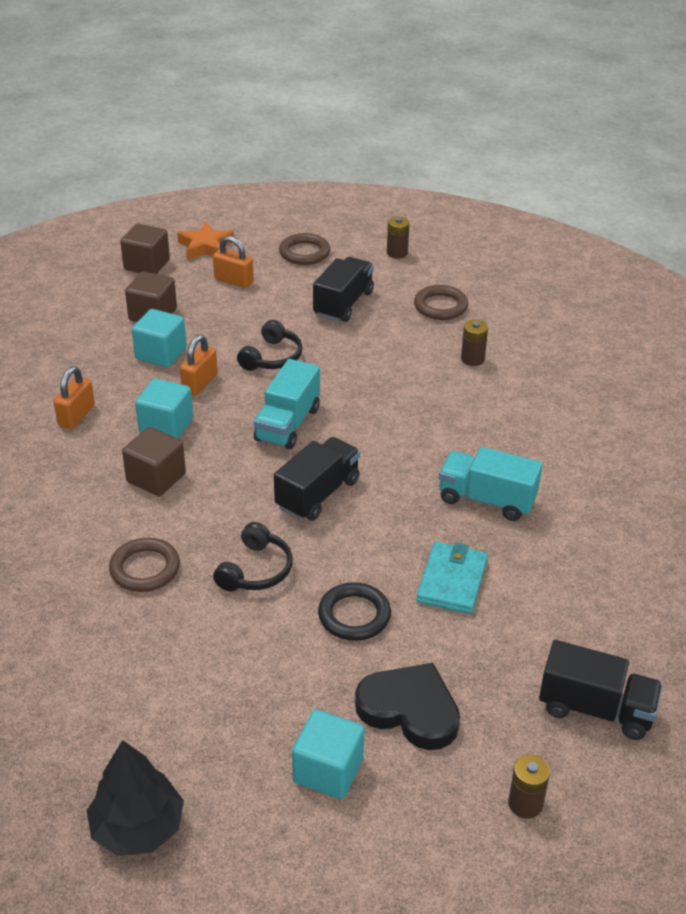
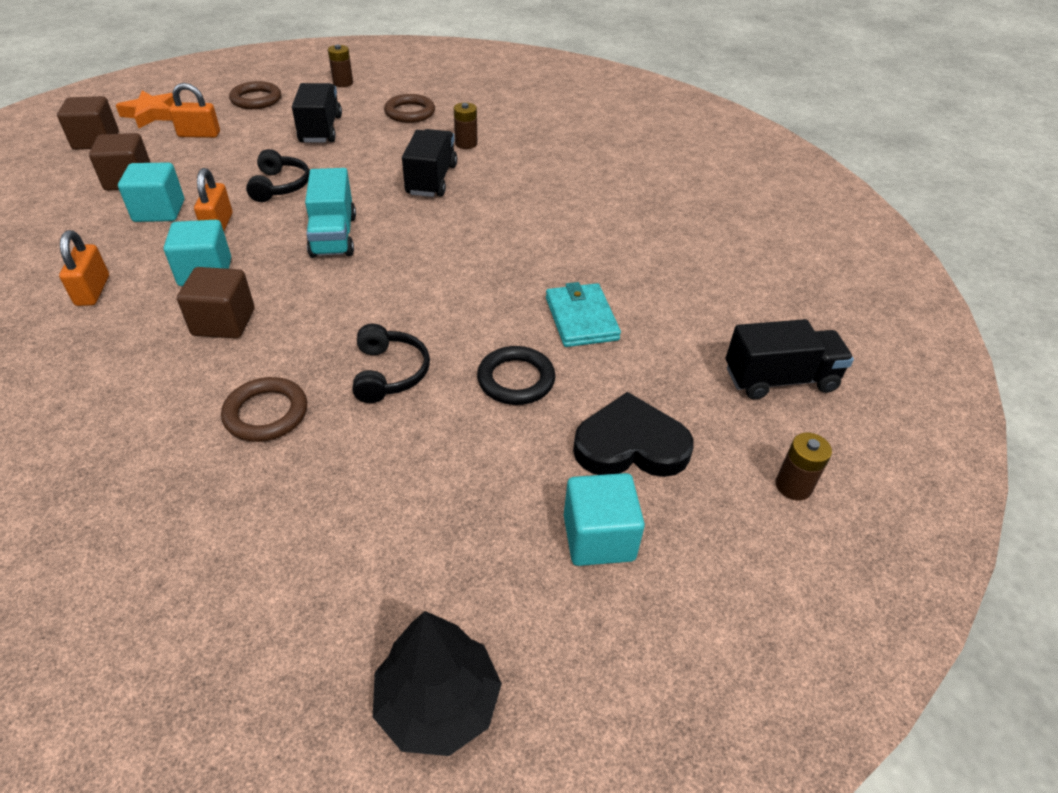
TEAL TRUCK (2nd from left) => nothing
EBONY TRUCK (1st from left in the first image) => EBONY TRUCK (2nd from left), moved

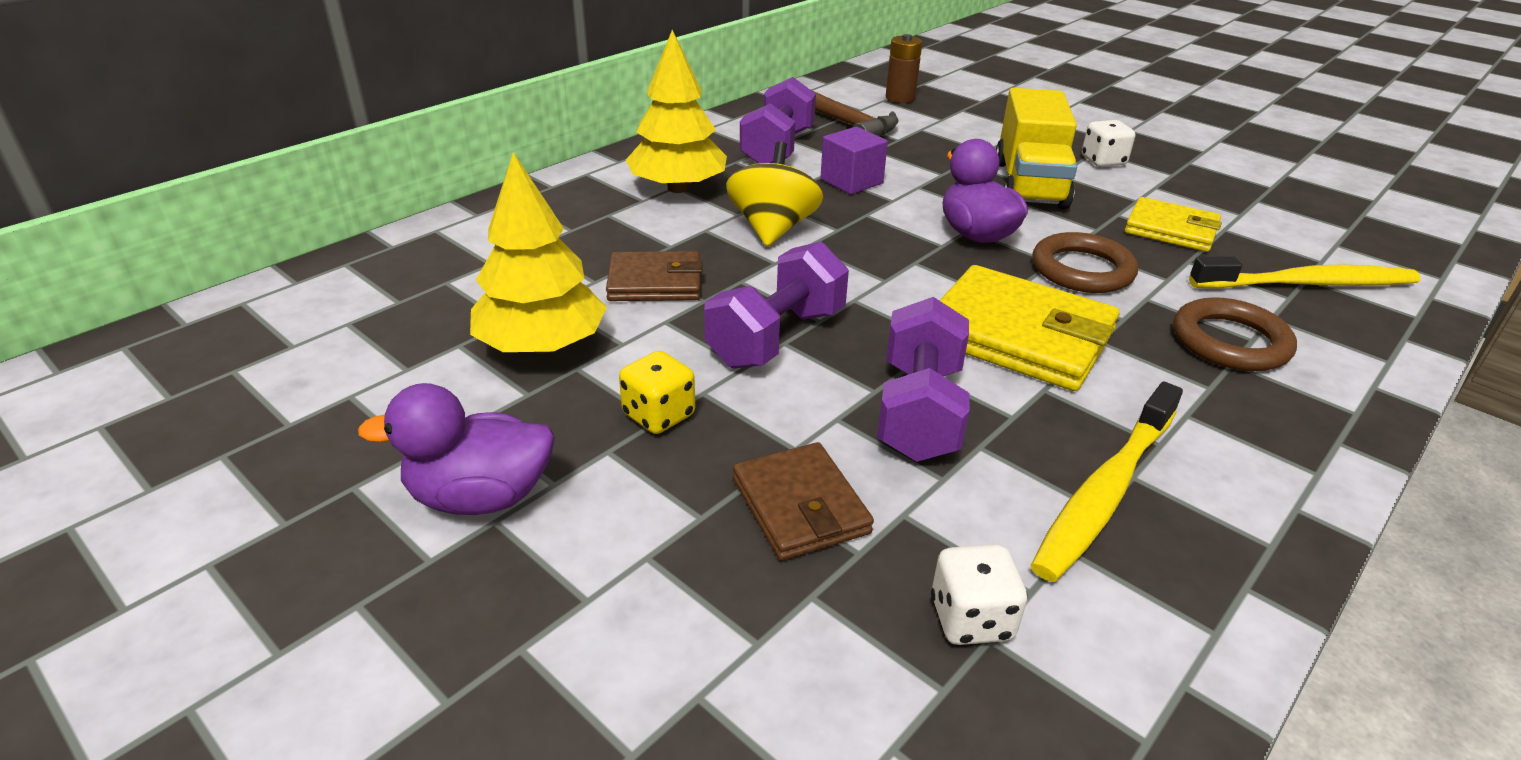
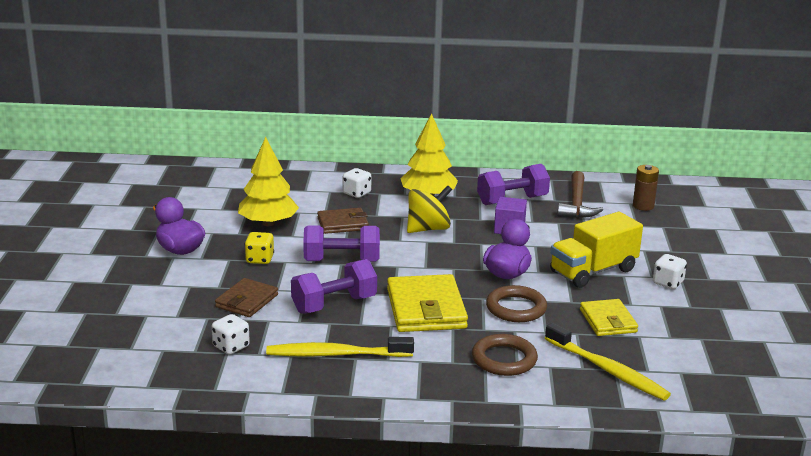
nothing => PURE WHITE GAME DIE (2nd from left)
DARK BROWN CARD WALLET (1st from left in the first image) => DARK BROWN CARD WALLET (2nd from left), 60 degrees counterclockwise

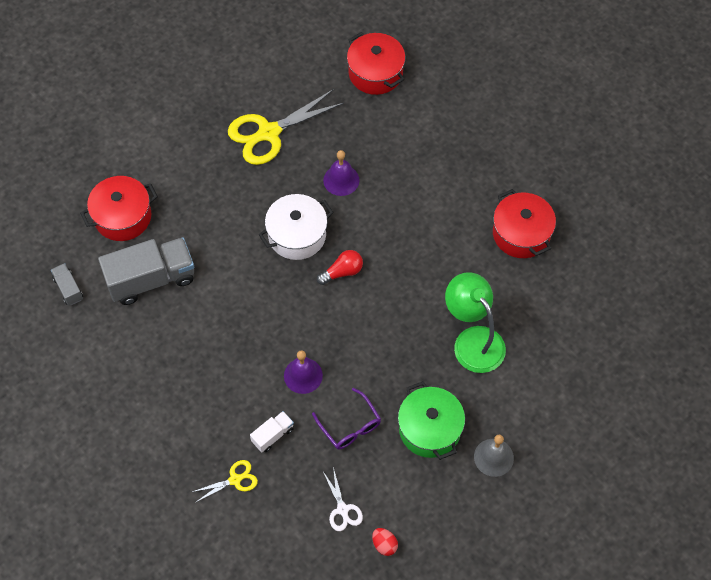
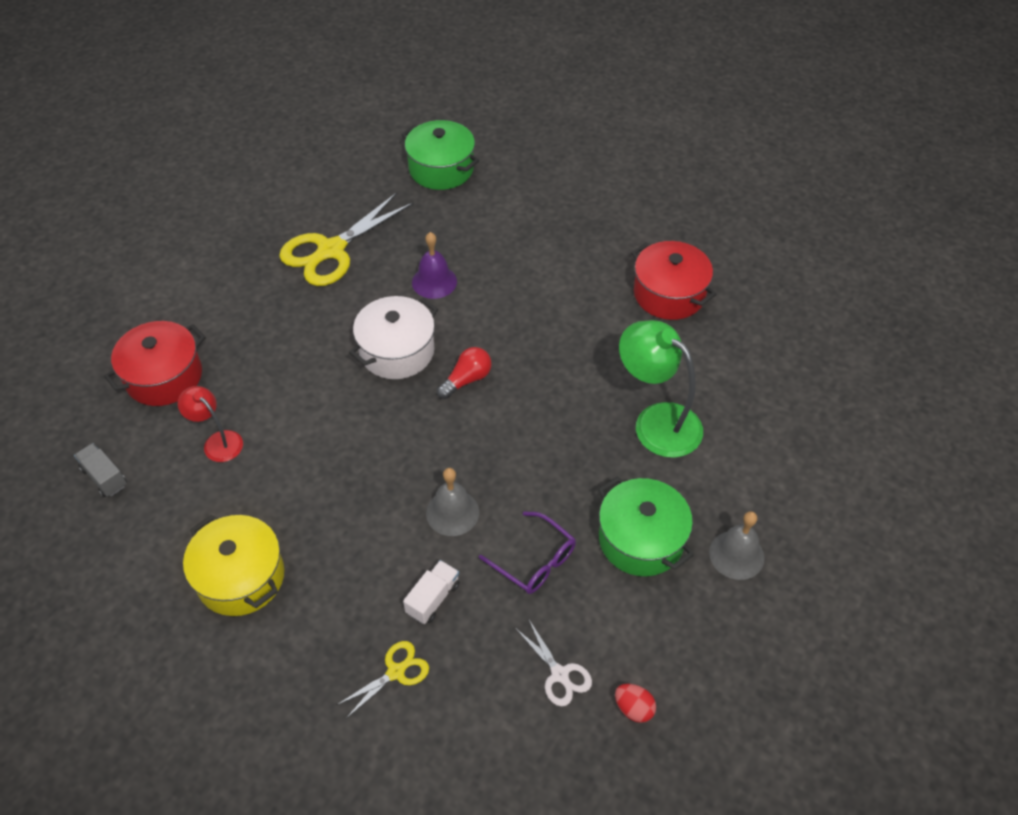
nothing => YELLOW STOCKPOT
ASH-GREY TRUCK (2nd from left) => SCARLET READING LAMP
PURPLE SCHOOL BELL (1st from left) => ASH-GREY SCHOOL BELL (1st from left)
SCARLET STOCKPOT (2nd from left) => LEAF-GREEN STOCKPOT (1st from left)

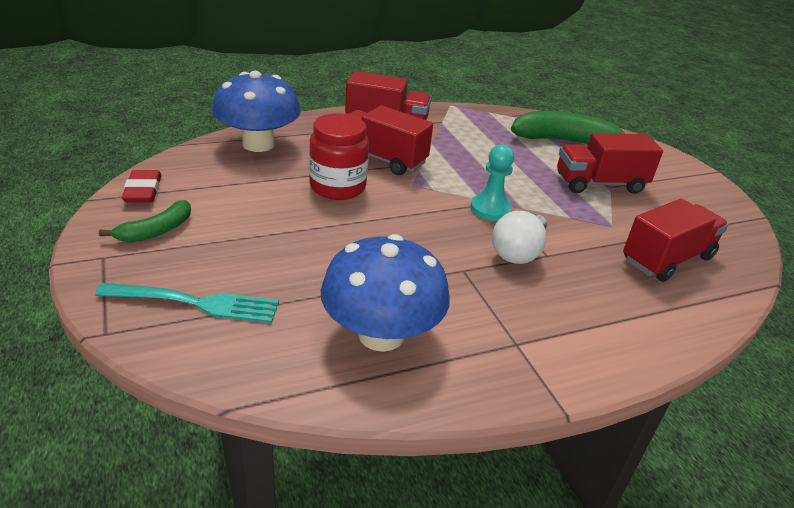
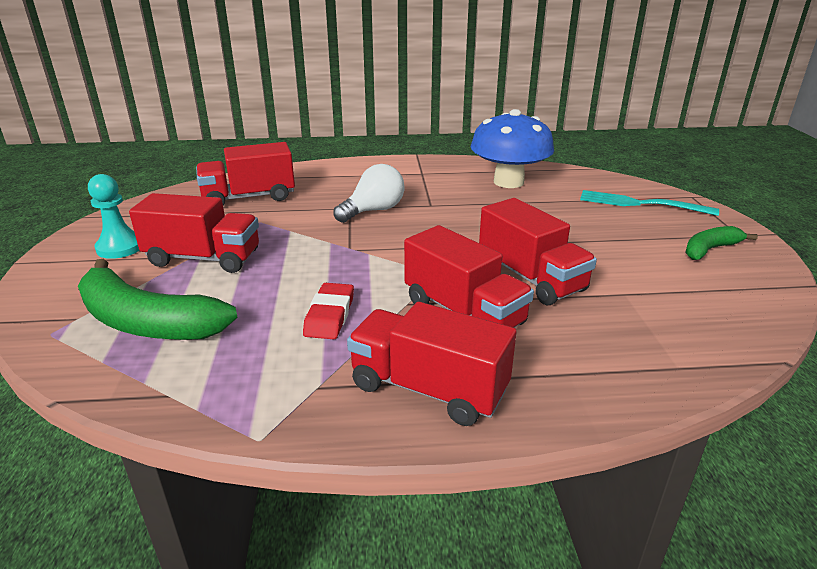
ROYAL BLUE TOADSTOOL (1st from left) => nothing
SCARLET PENCIL ERASER, moved
TEAL PAWN, moved
SCARLET JAM JAR => SCARLET TRUCK (5th from left)

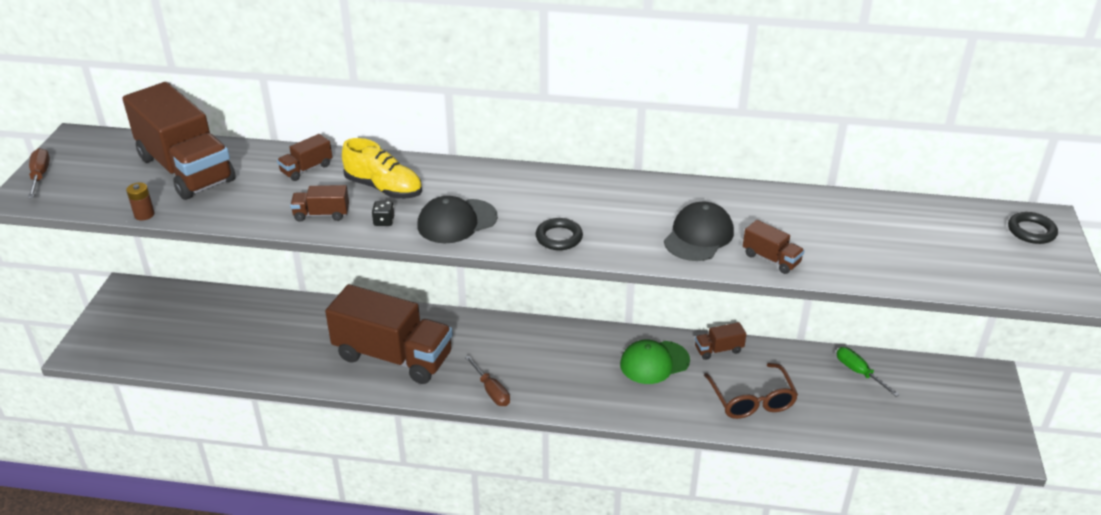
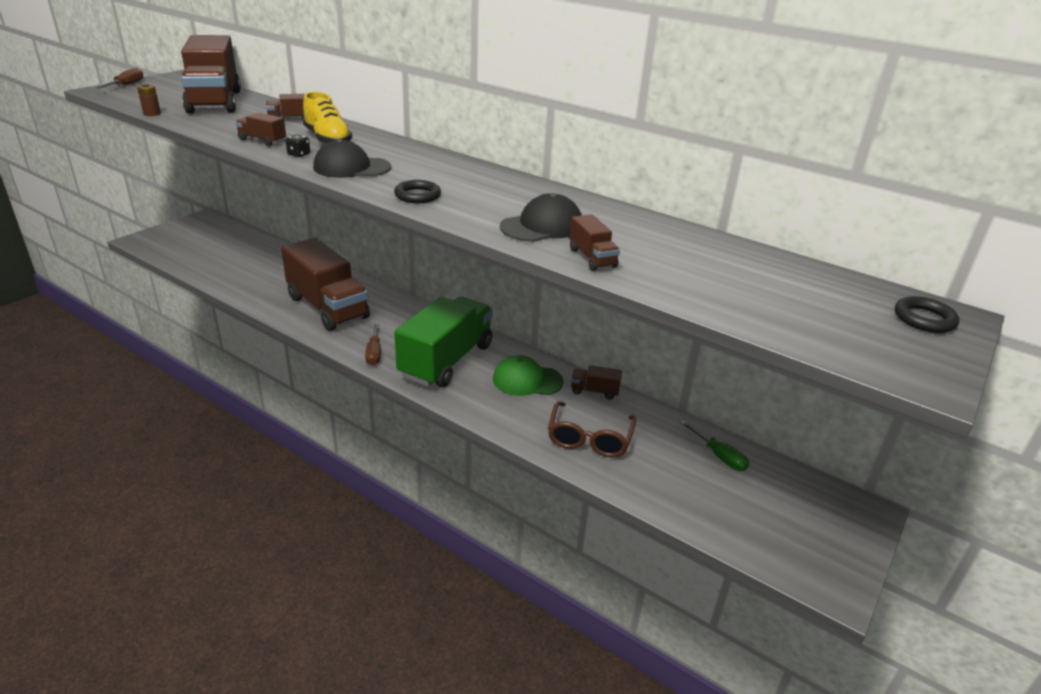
nothing => LEAF-GREEN TRUCK
LEAF-GREEN SCREWDRIVER, 150 degrees clockwise

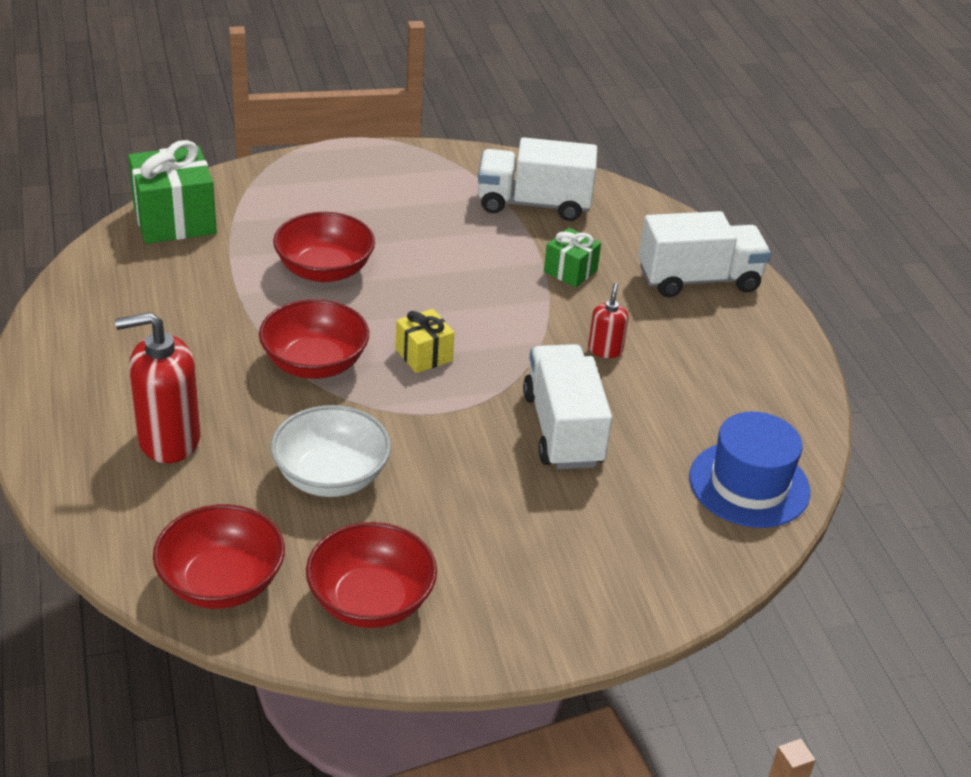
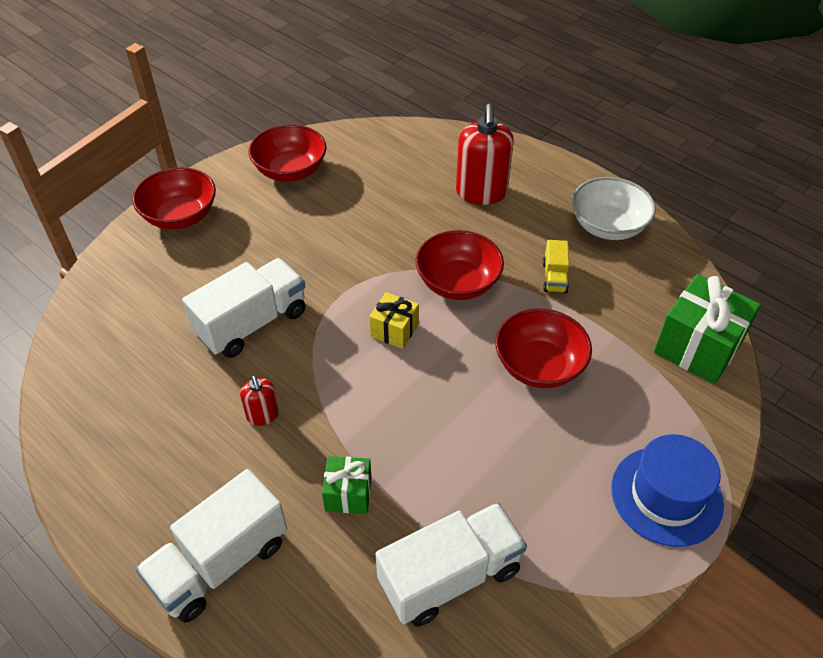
nothing => YELLOW TRUCK
SCARLET DEEP DISH (1st from left), moved
PURE WHITE DEEP DISH, moved
ROYAL BLUE TALL HAT, moved
SCARLET SOAP DISPENSER (1st from left in the first image) => SCARLET SOAP DISPENSER (2nd from left), 135 degrees clockwise
PURE WHITE TRUCK (2nd from left), 90 degrees counterclockwise

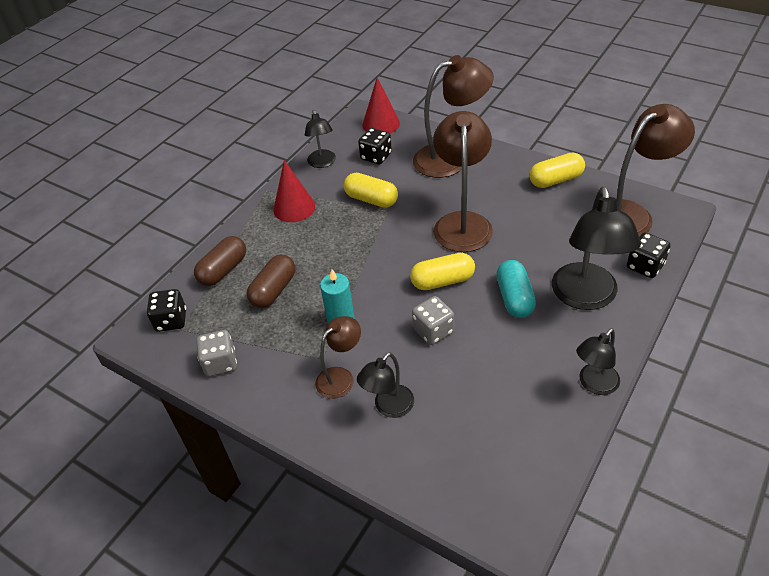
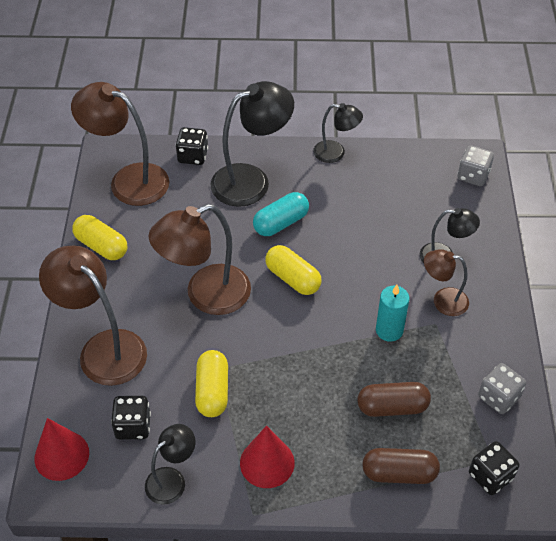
ASH-GREY GAME DIE (2nd from left in the first image) => ASH-GREY GAME DIE (1st from left), moved

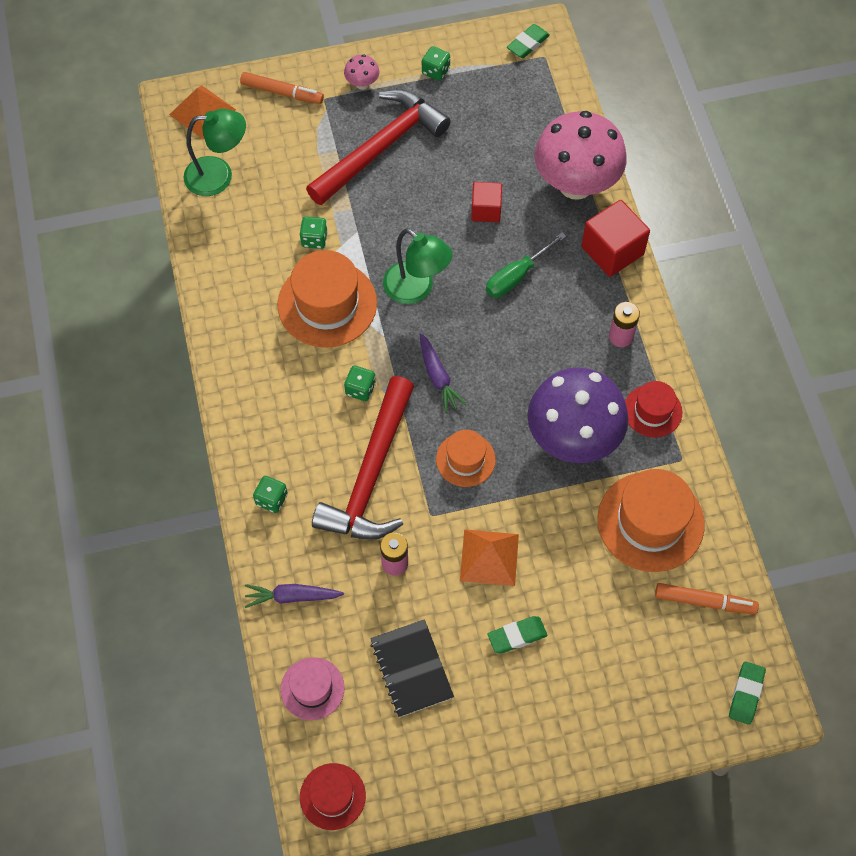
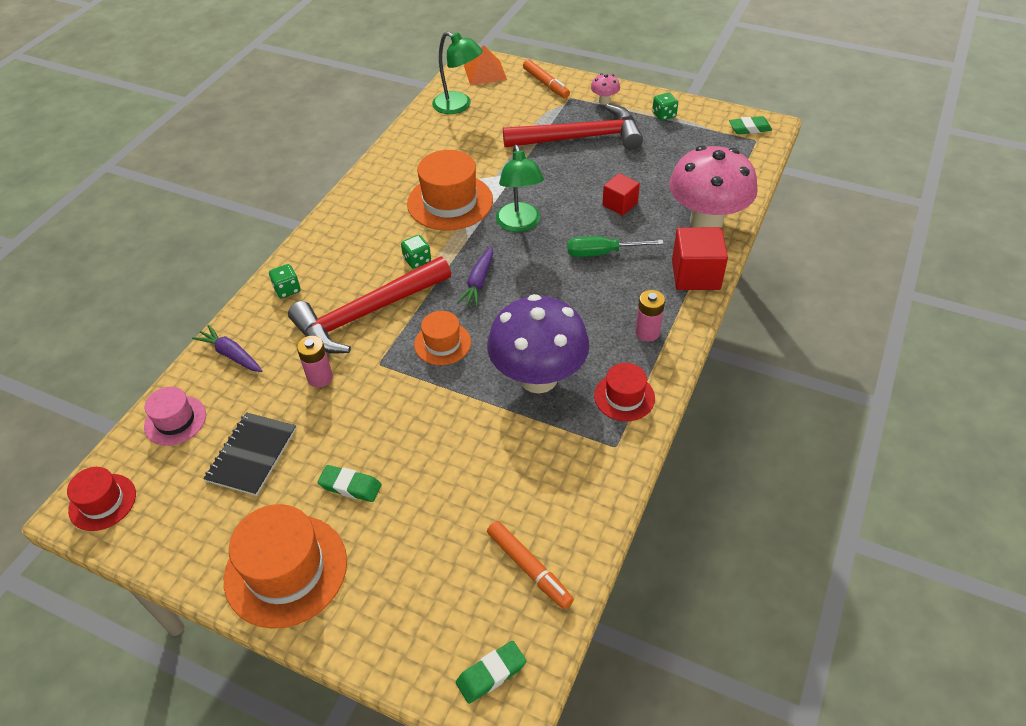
LEAF-GREEN GAME DIE (2nd from left) => nothing
ORANGE-COLOURED SOLID PYRAMID (2nd from left) => nothing
ORANGE-COLOURED TALL HAT (3rd from left in the first image) => ORANGE-COLOURED TALL HAT (1st from left), moved

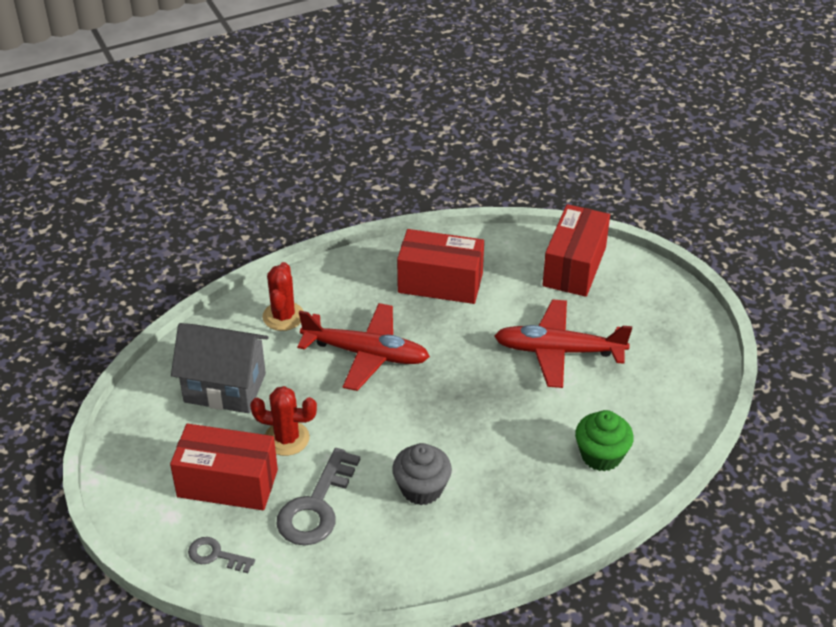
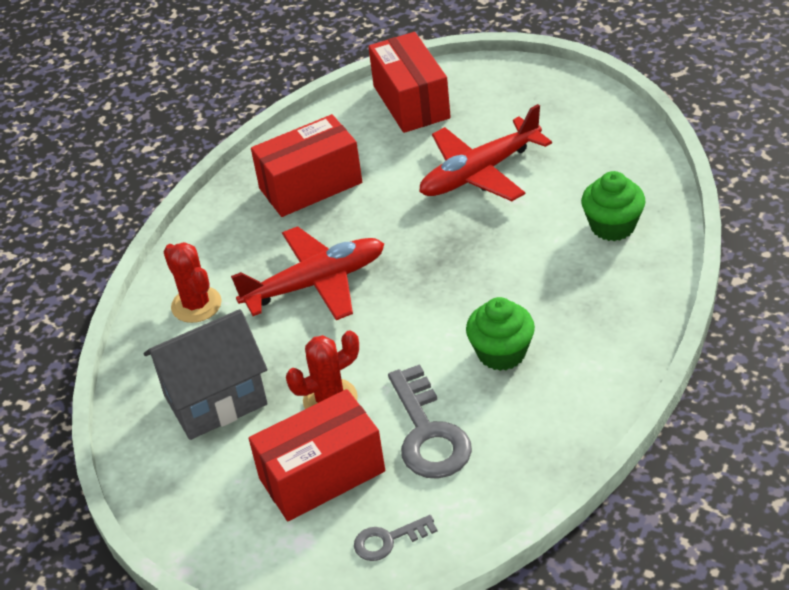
ASH-GREY MUFFIN => LEAF-GREEN MUFFIN (1st from left)

